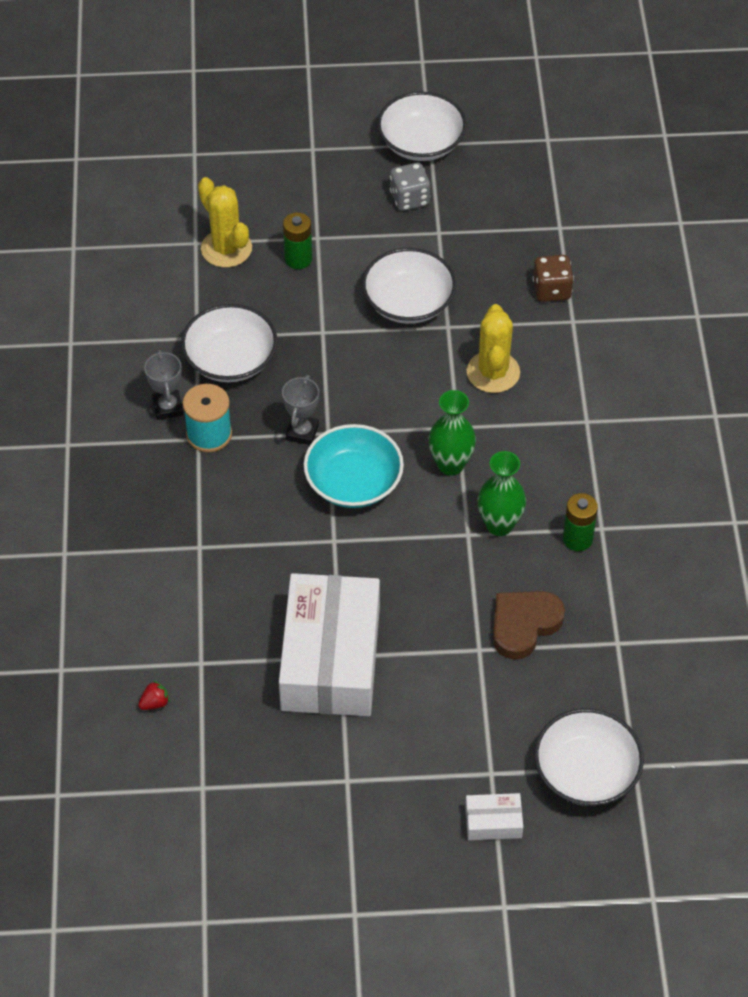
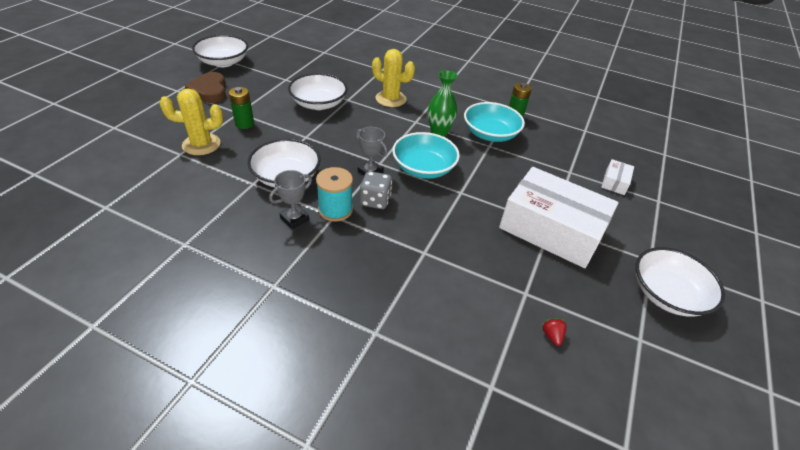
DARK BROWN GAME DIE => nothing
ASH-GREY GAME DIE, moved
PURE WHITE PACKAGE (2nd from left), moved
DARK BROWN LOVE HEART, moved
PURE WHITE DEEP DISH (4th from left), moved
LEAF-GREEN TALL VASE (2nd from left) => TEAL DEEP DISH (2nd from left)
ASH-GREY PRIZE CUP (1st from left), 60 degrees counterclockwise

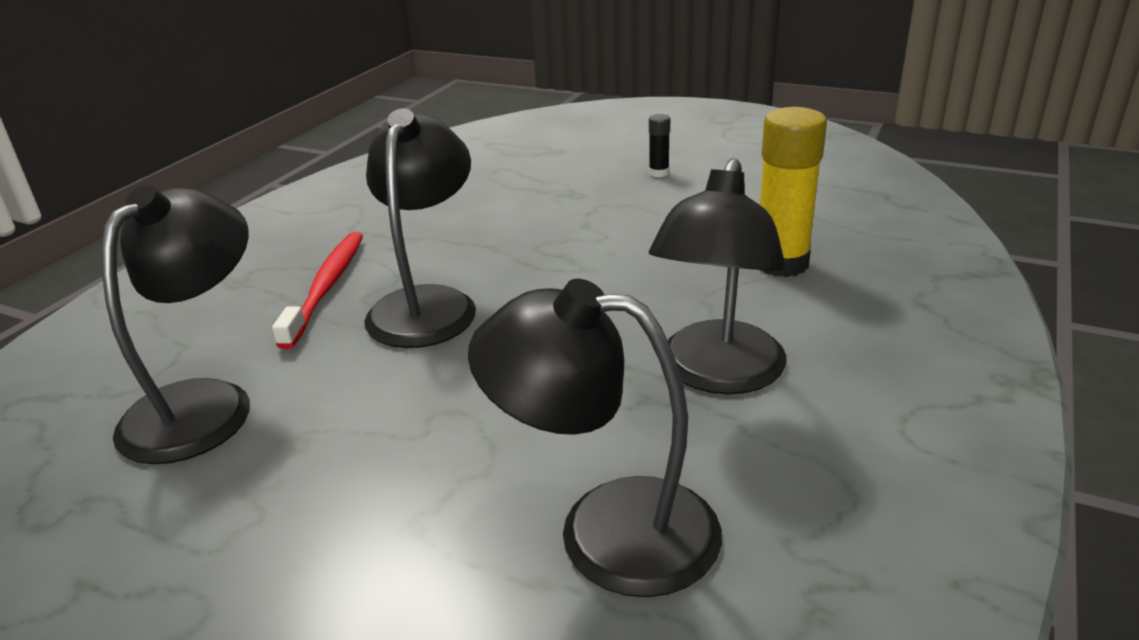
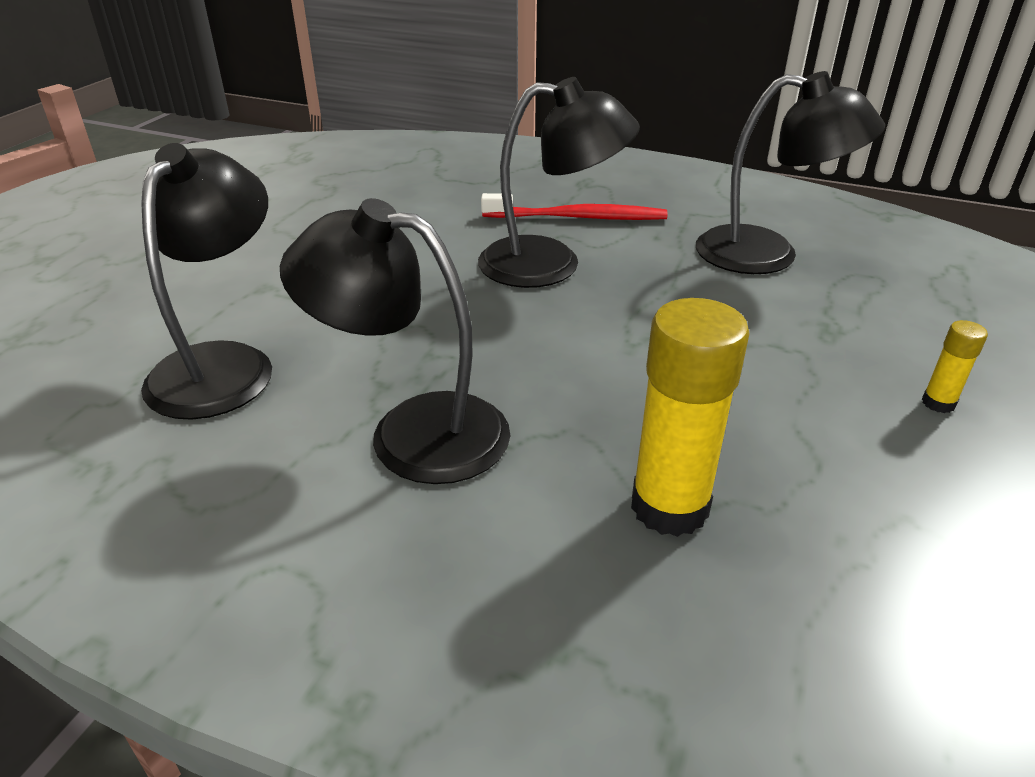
EBONY READING LAMP (1st from left in the first image) => EBONY READING LAMP (4th from left), moved
EBONY GLUE STICK => YELLOW GLUE STICK (2nd from left)

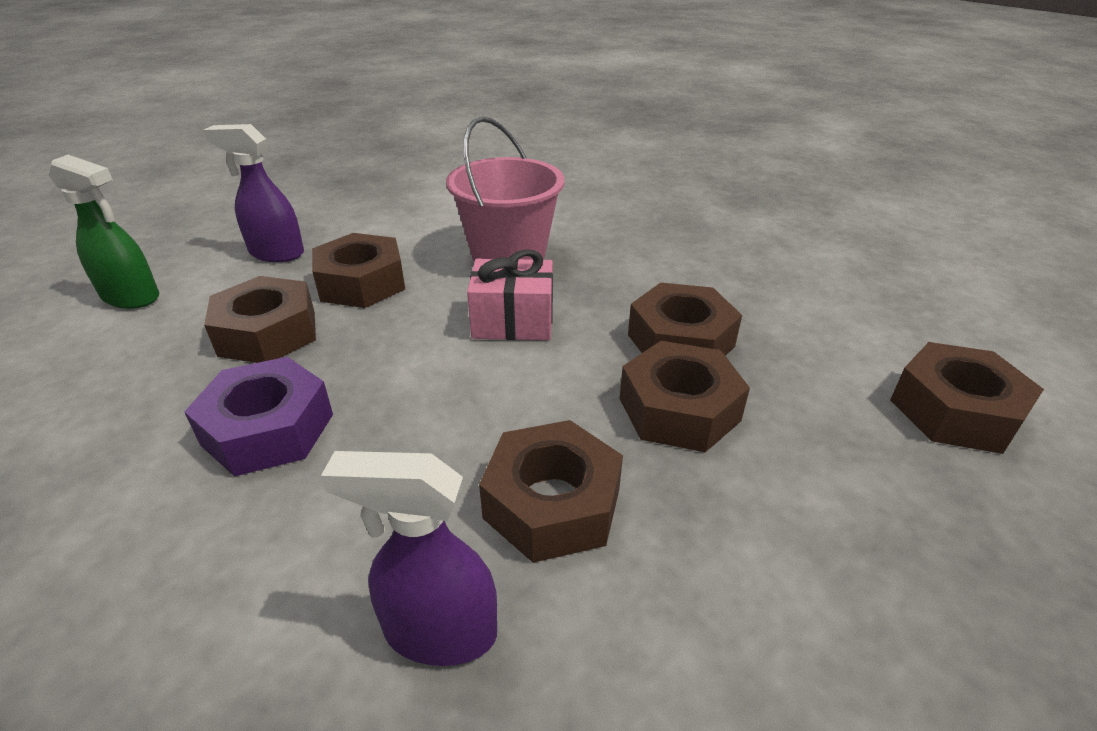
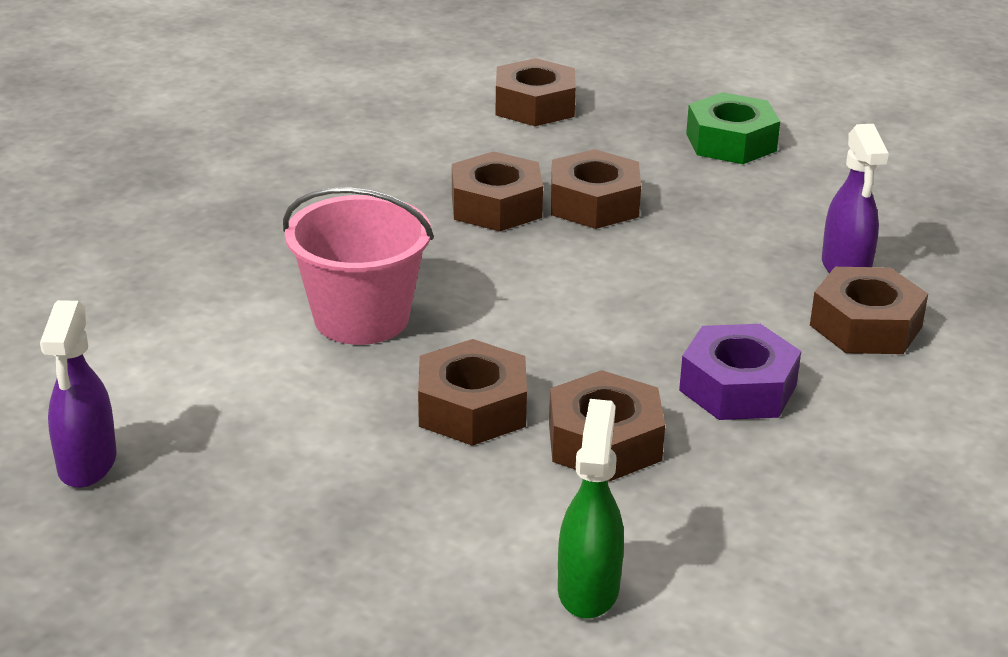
ROSY WRAPPED GIFT => nothing
nothing => LEAF-GREEN HEX NUT
PURPLE SPRAYER (1st from left), moved
DARK BROWN HEX NUT (3rd from left in the first image) => DARK BROWN HEX NUT (6th from left), moved

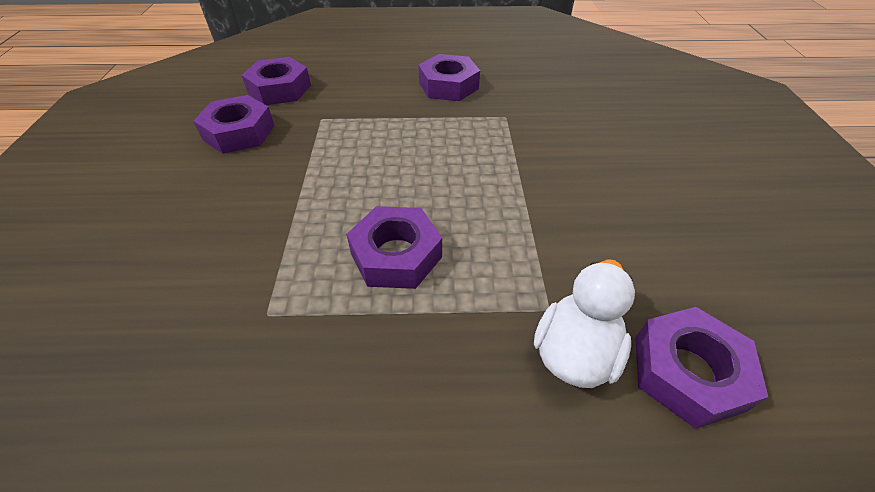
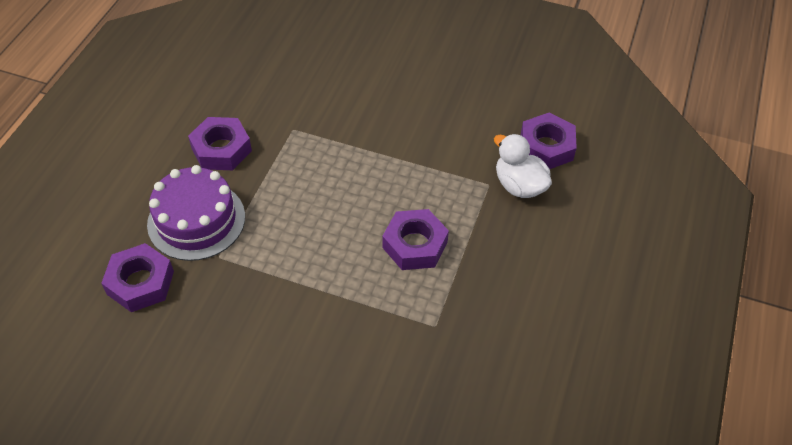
PURPLE HEX NUT (1st from left) => nothing
nothing => PURPLE CAKE

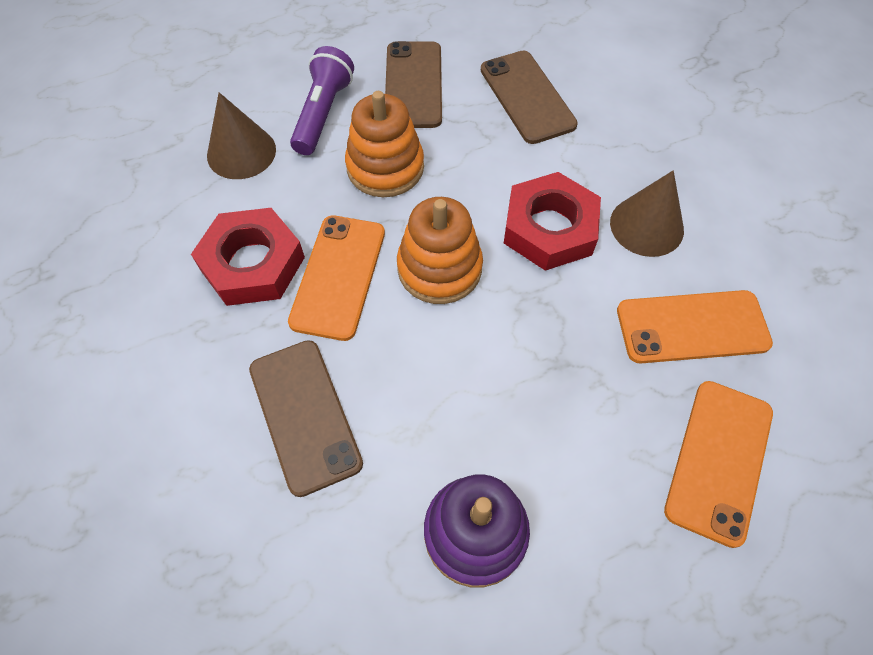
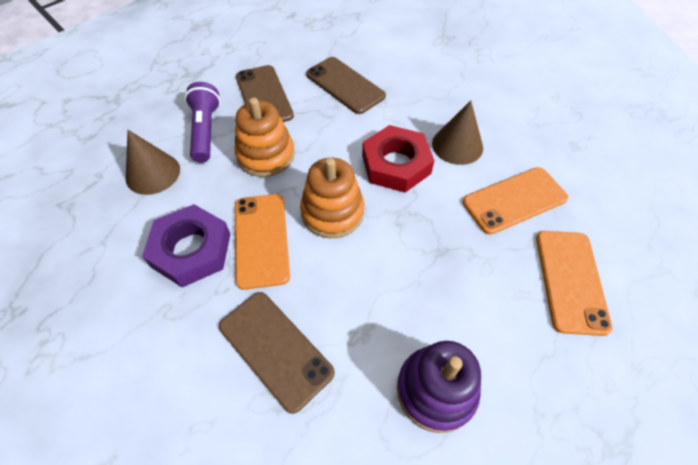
SCARLET HEX NUT (1st from left) => PURPLE HEX NUT

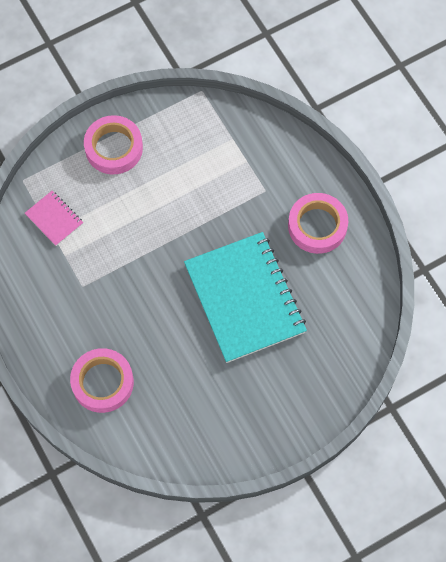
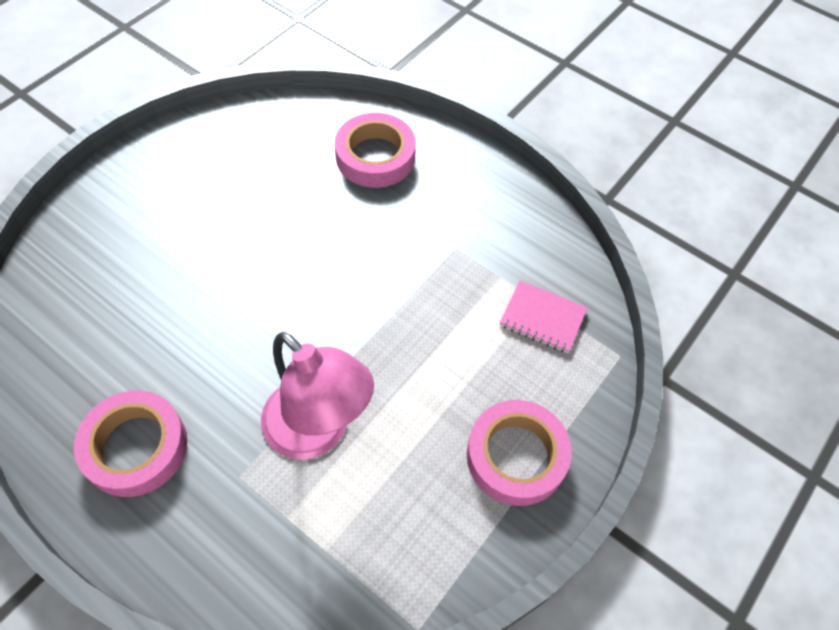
TEAL NOTEPAD => nothing
nothing => ROSY READING LAMP

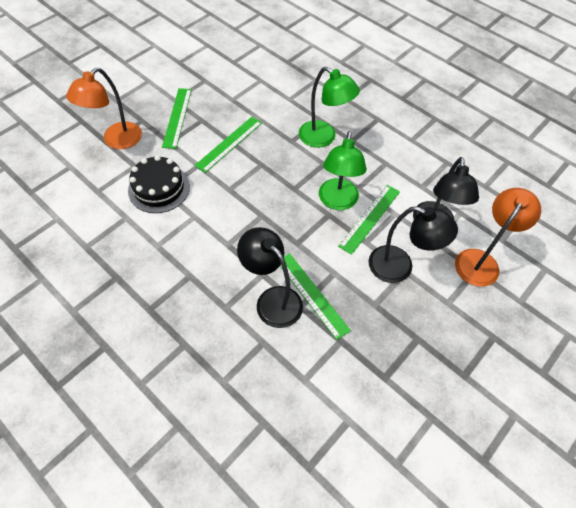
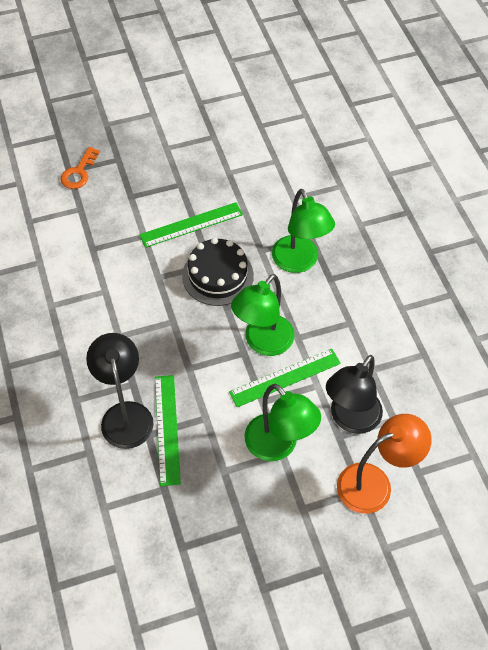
LEAF-GREEN STRAIGHTEDGE (1st from left) => nothing
EBONY CAKE, moved
ORANGE-COLOURED READING LAMP (1st from left) => ORANGE-COLOURED KEY
EBONY READING LAMP (2nd from left) => LEAF-GREEN READING LAMP (2nd from left)

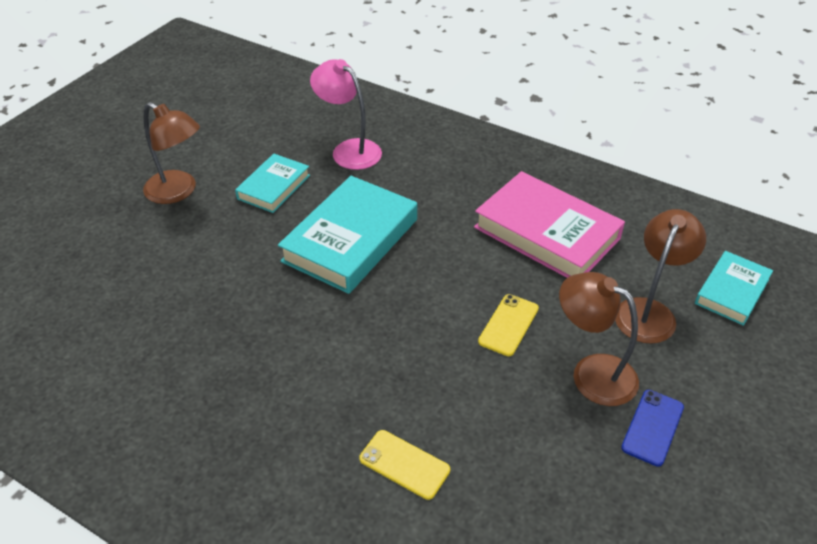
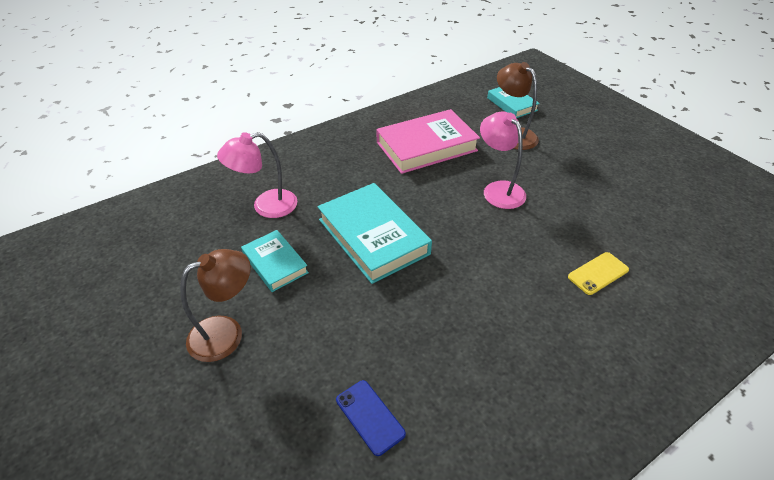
DARK BROWN READING LAMP (2nd from left) => nothing
ROYAL BLUE MOBILE PHONE, moved
YELLOW MOBILE PHONE (2nd from left) => ROSY READING LAMP (2nd from left)

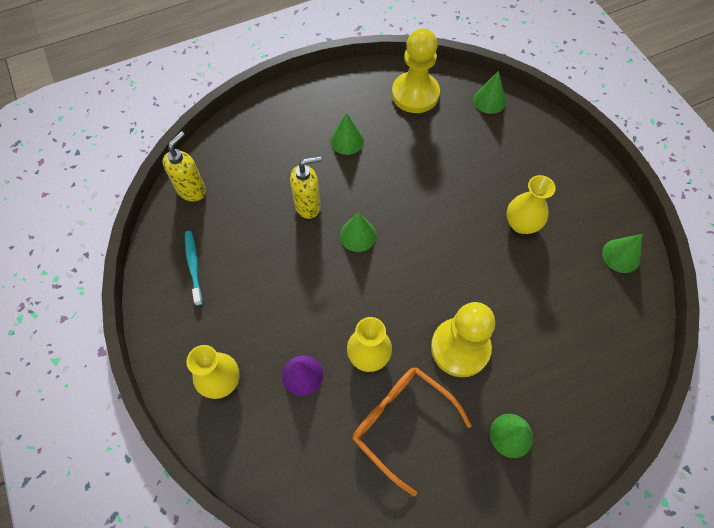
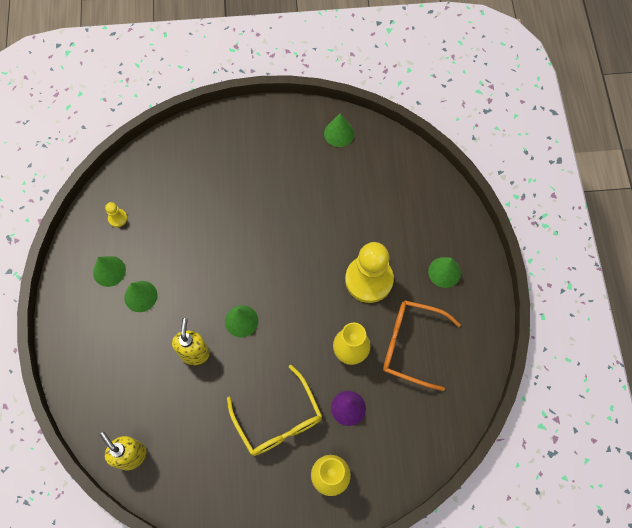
TEAL TOOTH BRUSH => nothing
YELLOW TALL VASE (3rd from left) => nothing
nothing => YELLOW GLASSES
LEAF-GREEN CONE (3rd from left in the first image) => LEAF-GREEN CONE (1st from left), moved
ORANGE-COLOURED GLASSES, 45 degrees clockwise
YELLOW PAWN (1st from left), x0.41

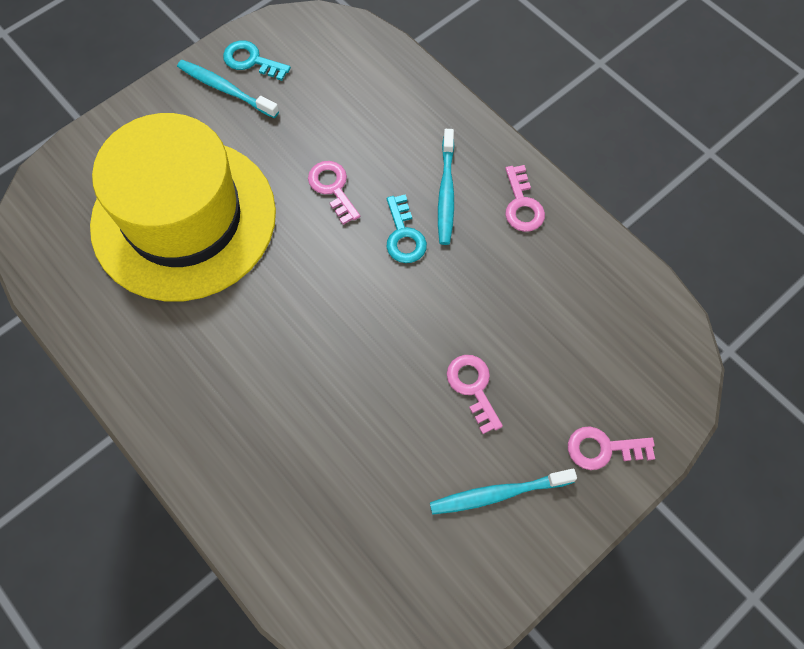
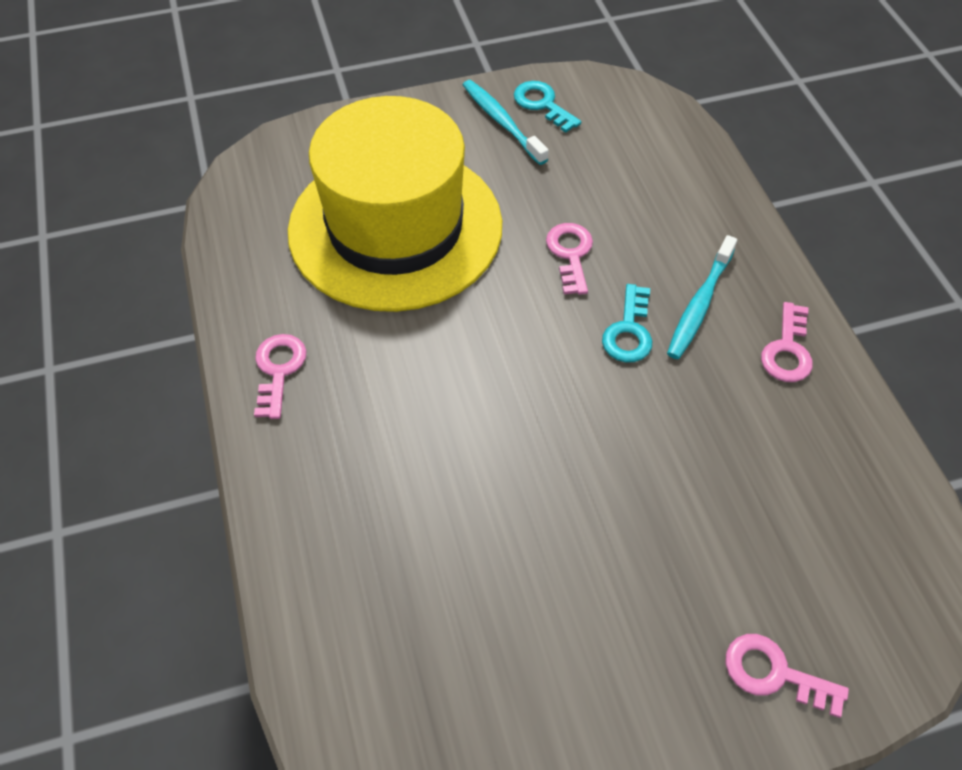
TEAL TOOTH BRUSH (3rd from left) => nothing
ROSY KEY (2nd from left in the first image) => ROSY KEY (1st from left), moved

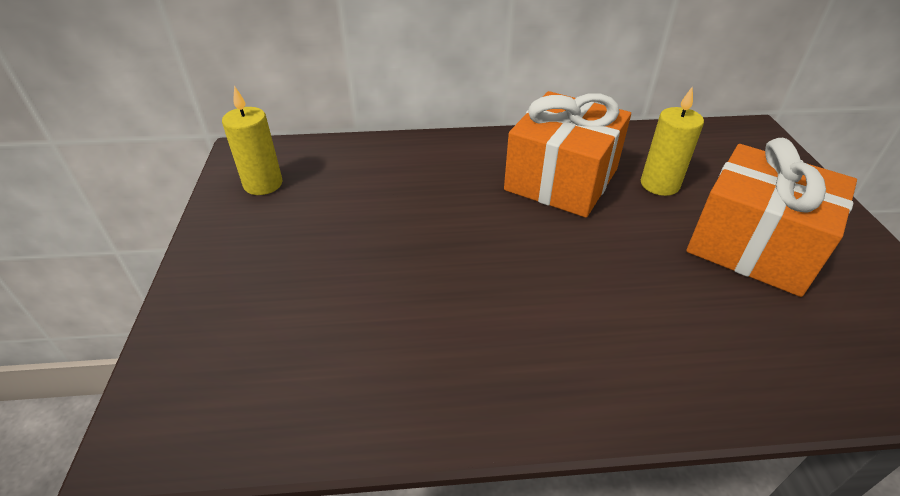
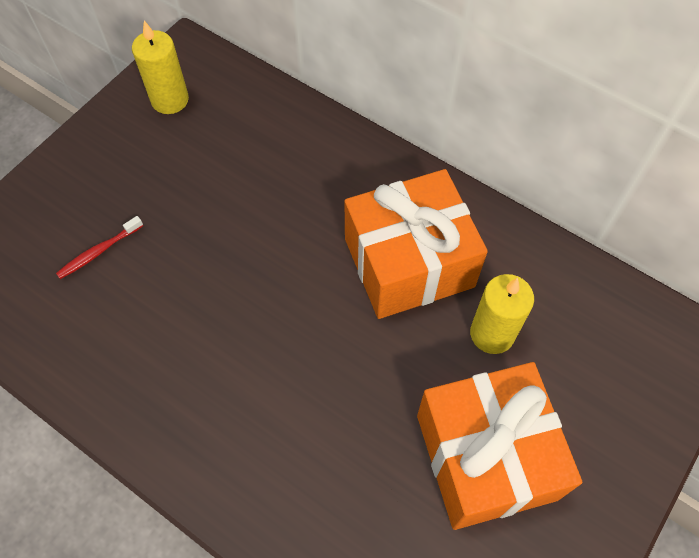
nothing => SCARLET TOOTH BRUSH

